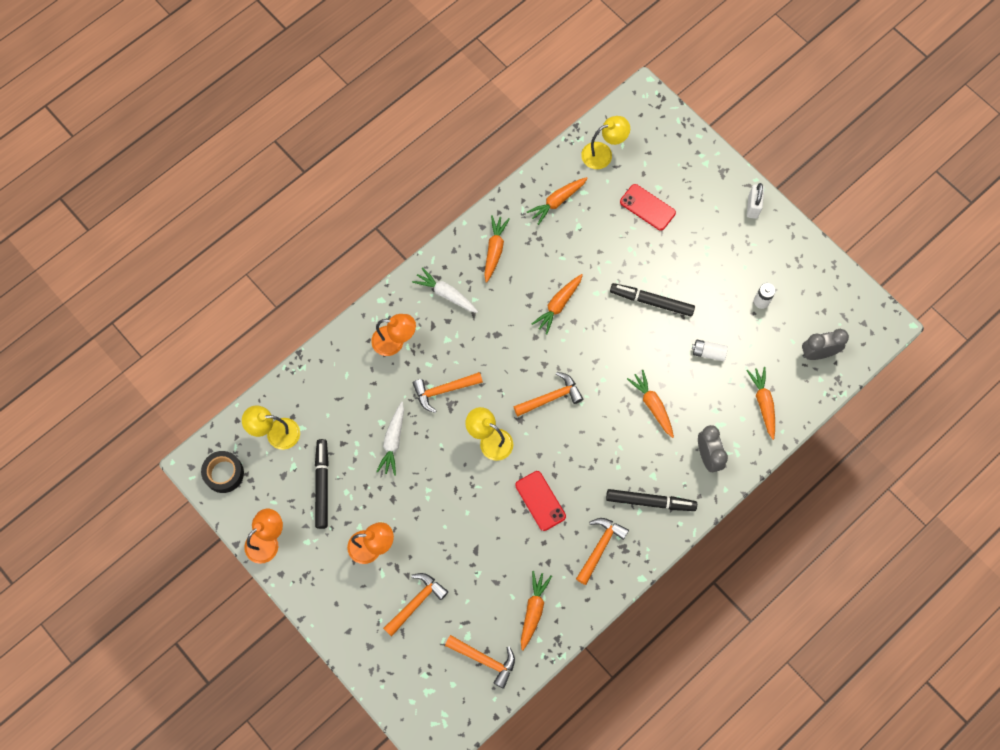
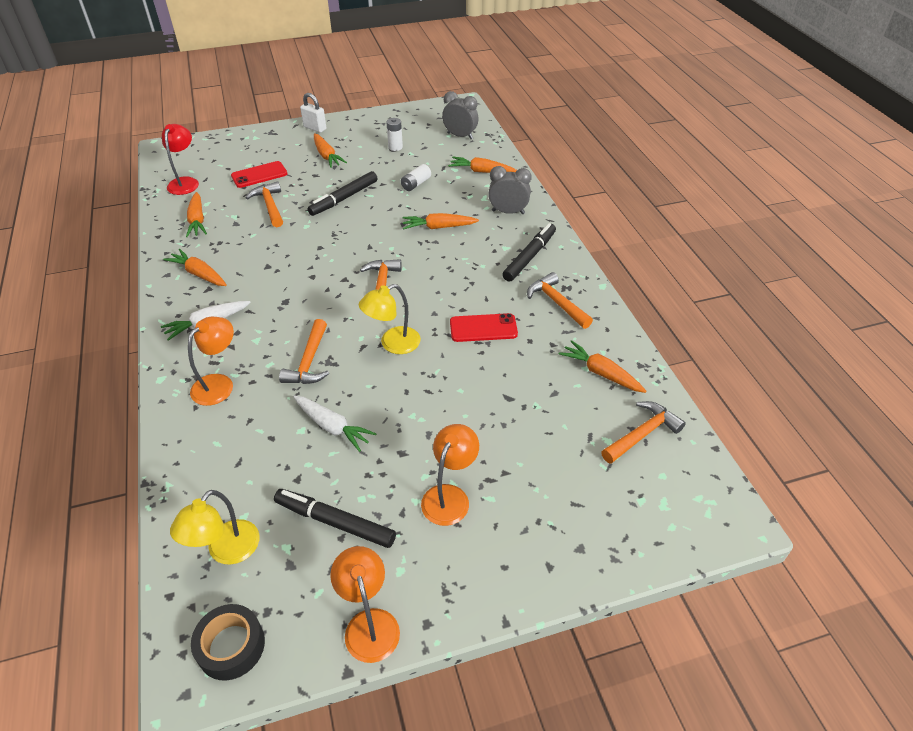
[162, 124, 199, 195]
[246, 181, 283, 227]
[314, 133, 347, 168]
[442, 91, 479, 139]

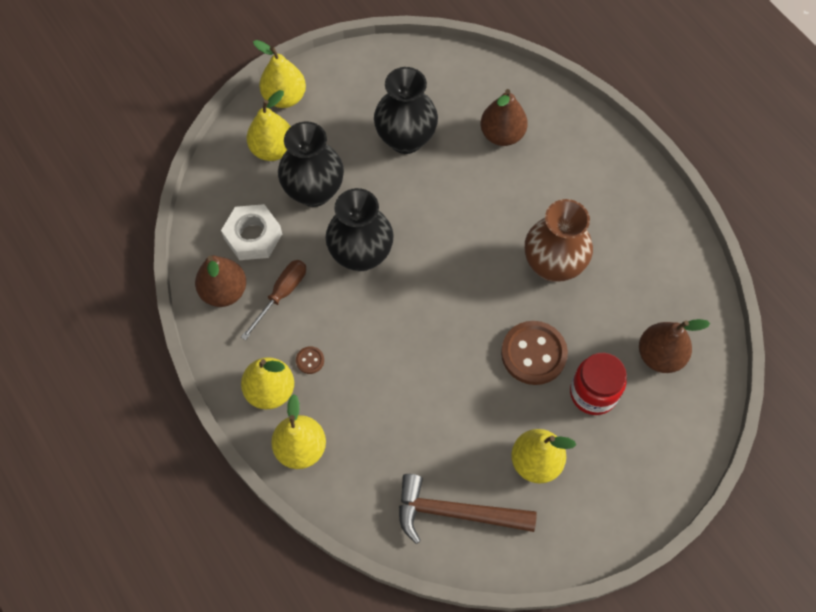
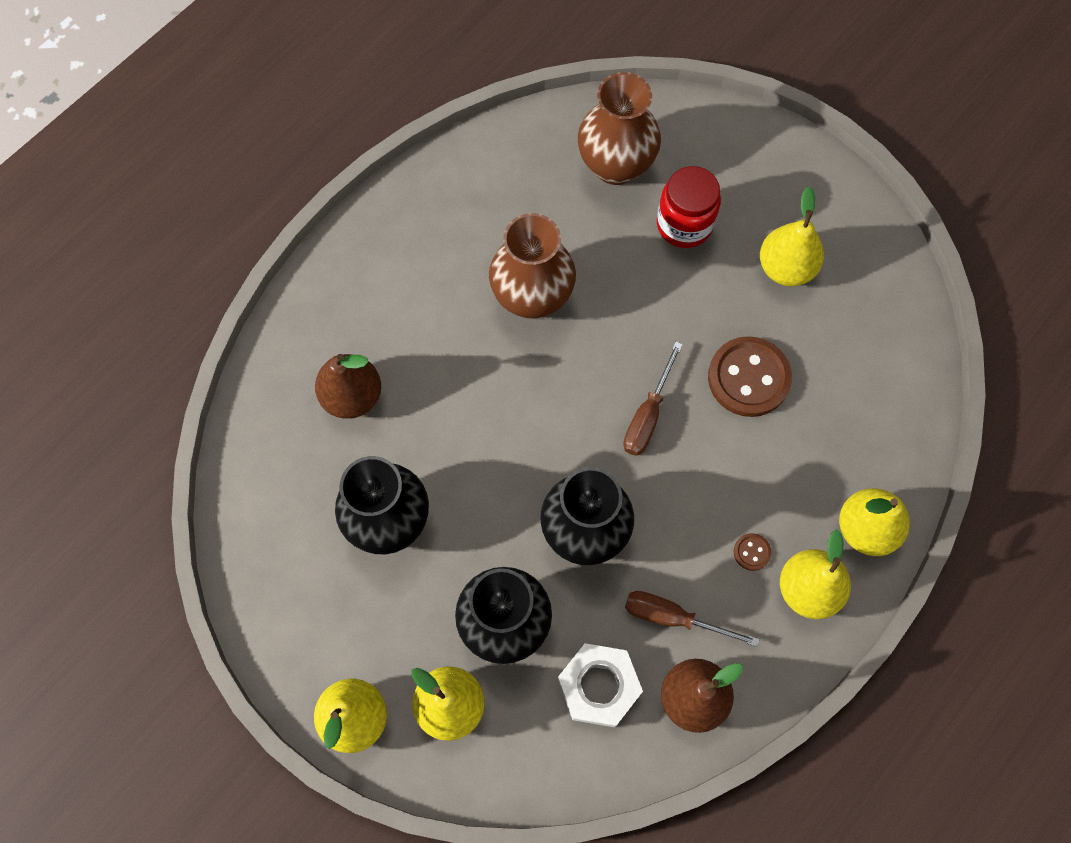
[578, 72, 661, 185]
[623, 342, 683, 456]
[708, 336, 792, 417]
[399, 474, 537, 544] (first image)

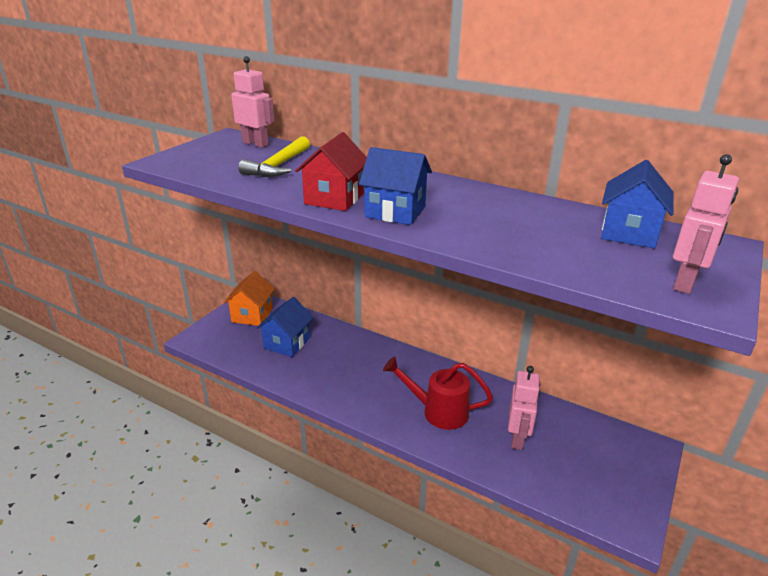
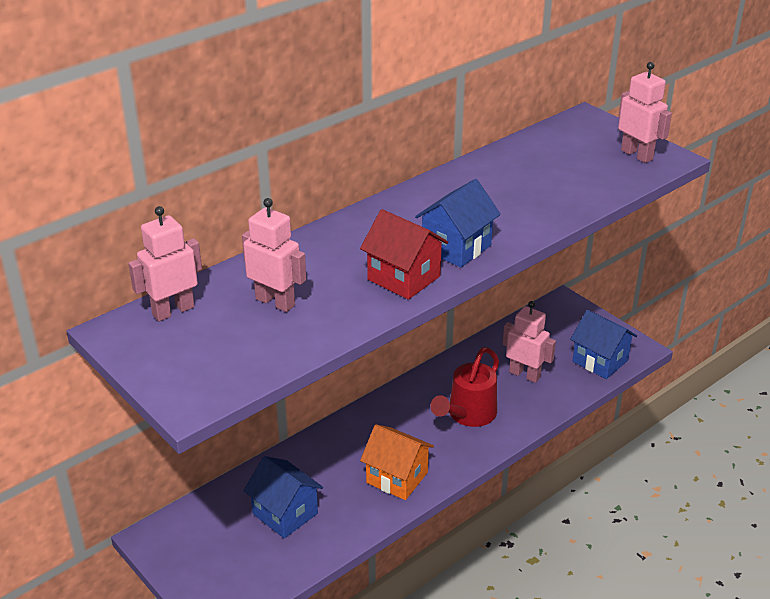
[242, 198, 306, 312]
[360, 425, 434, 500]
[570, 310, 637, 379]

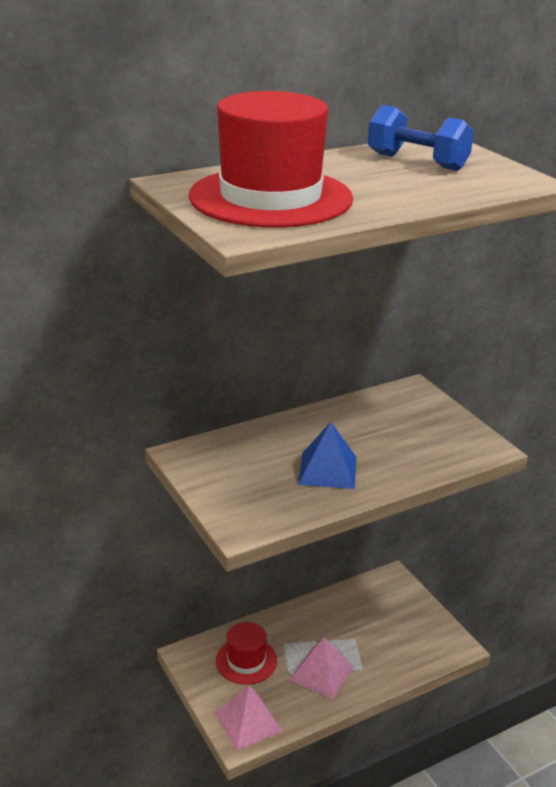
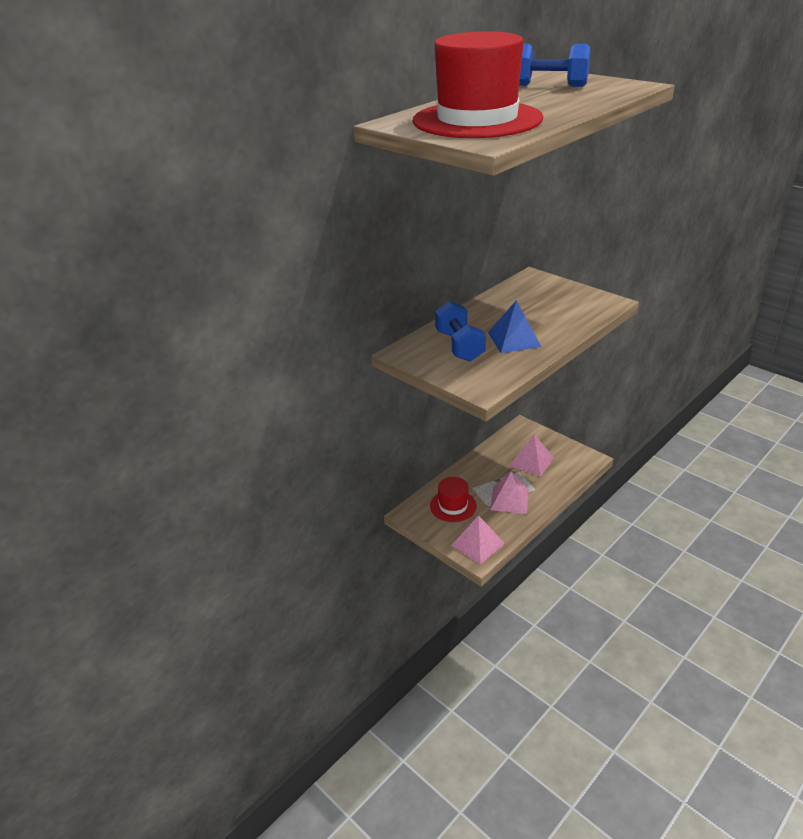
[435, 301, 486, 362]
[510, 434, 554, 477]

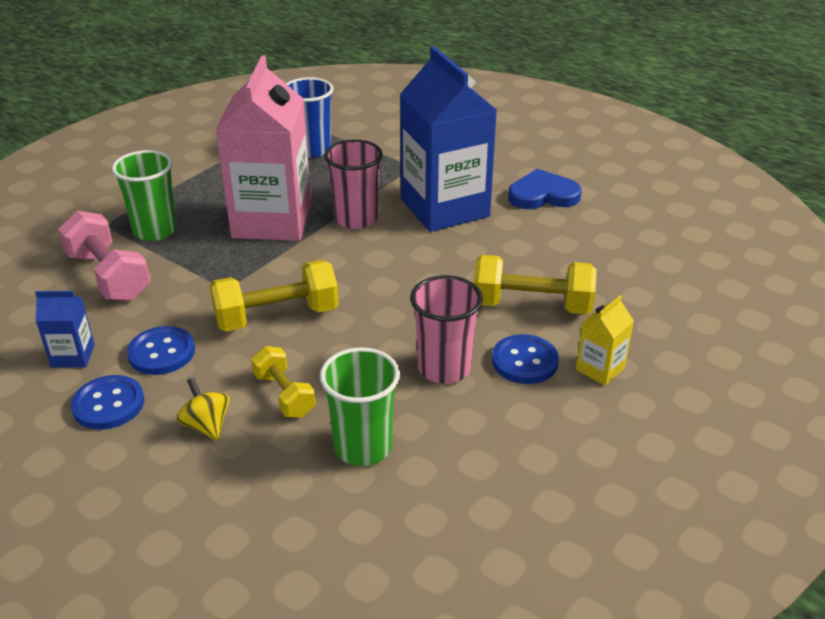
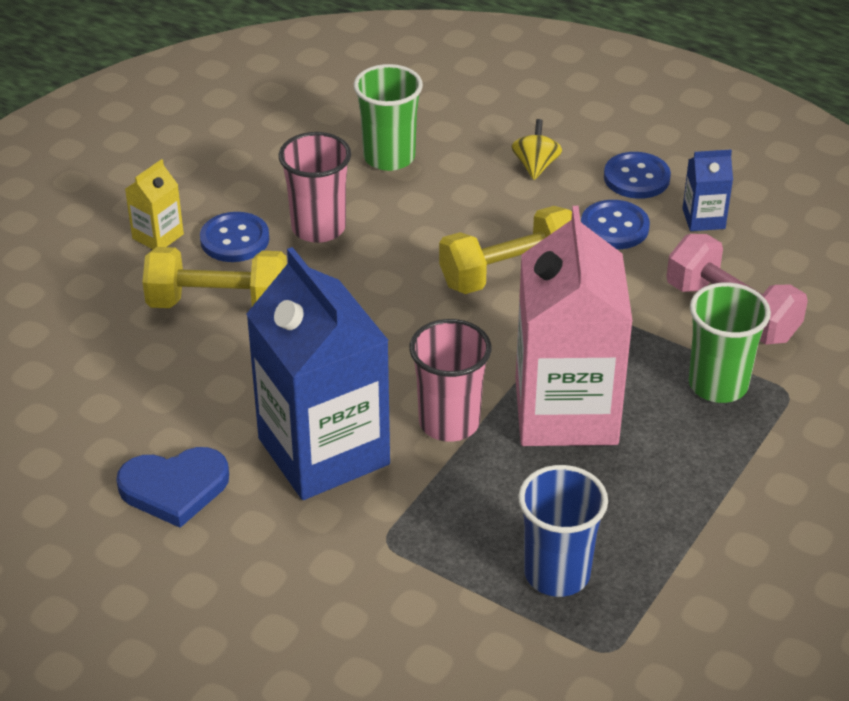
[511, 119, 562, 180]
[251, 346, 316, 418] (first image)

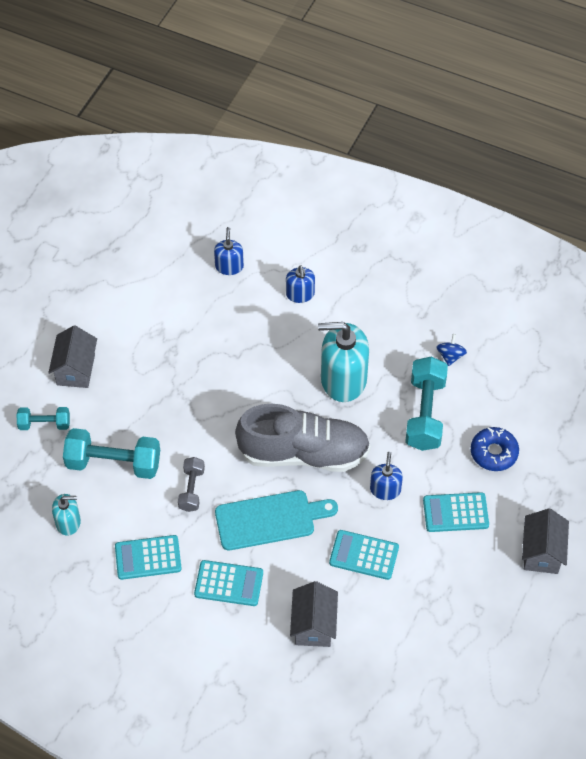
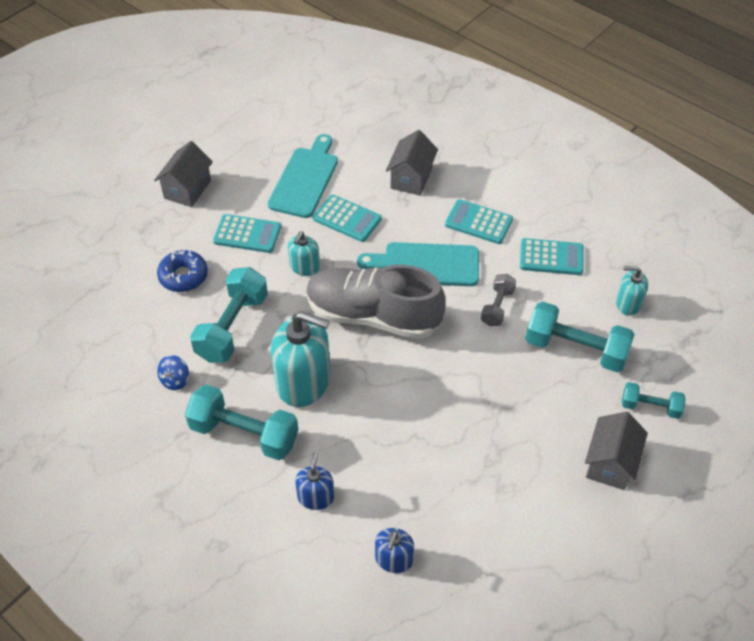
[185, 385, 298, 460]
[268, 134, 338, 218]
[288, 232, 320, 276]

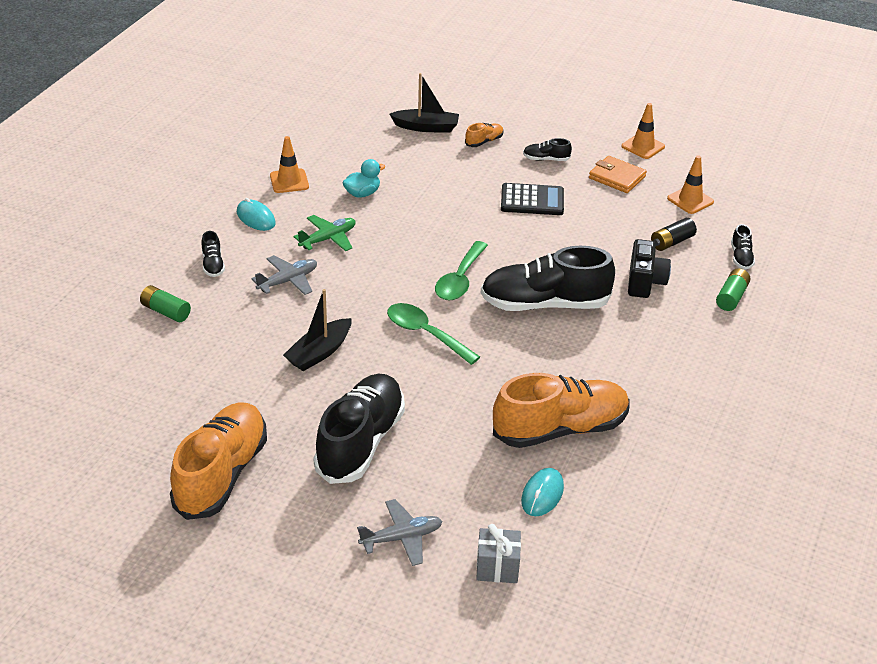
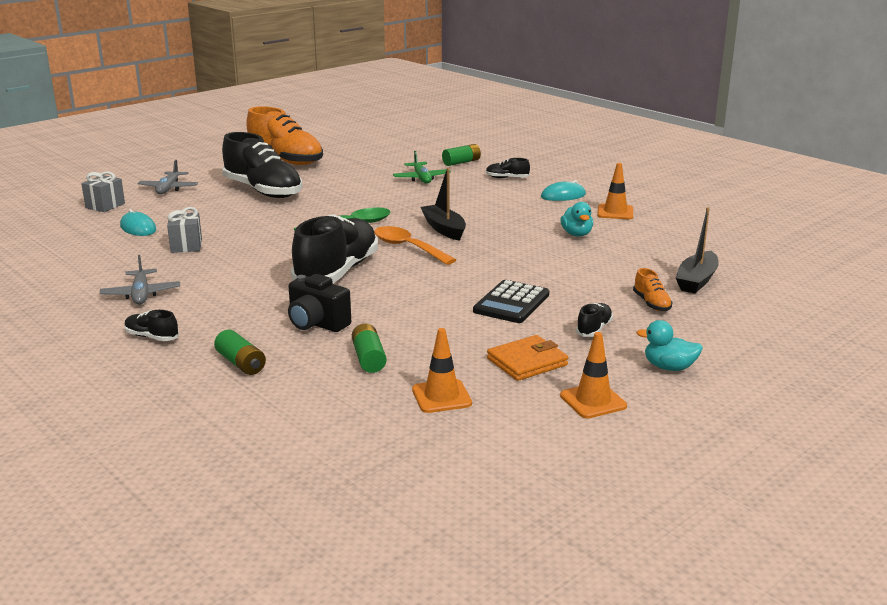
[99, 255, 180, 305]
[124, 310, 179, 341]
[167, 207, 202, 253]
[352, 324, 386, 373]
[374, 226, 456, 265]
[393, 151, 451, 184]
[421, 168, 466, 241]
[636, 320, 703, 371]

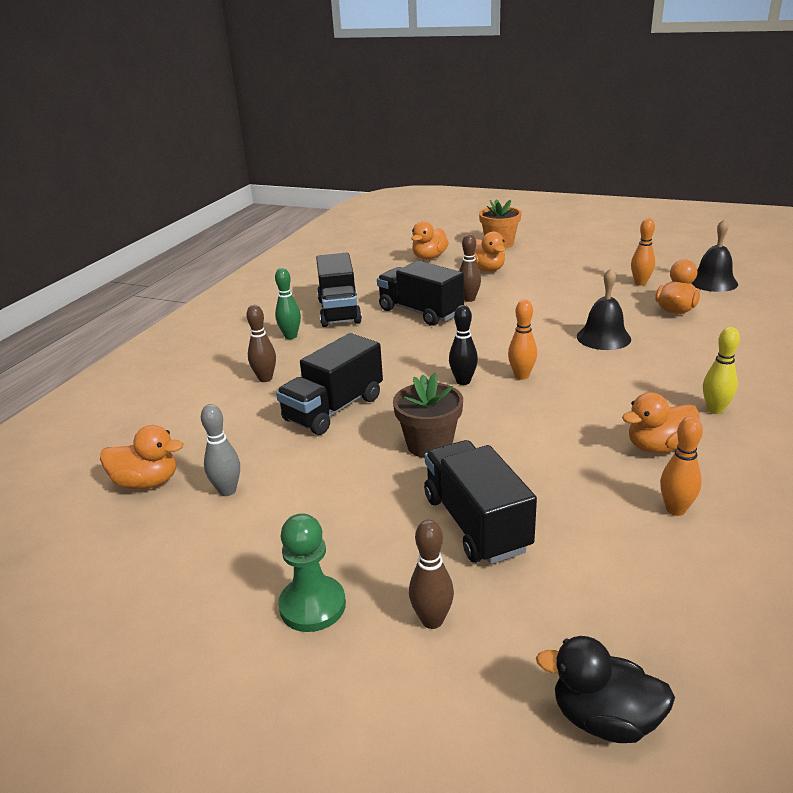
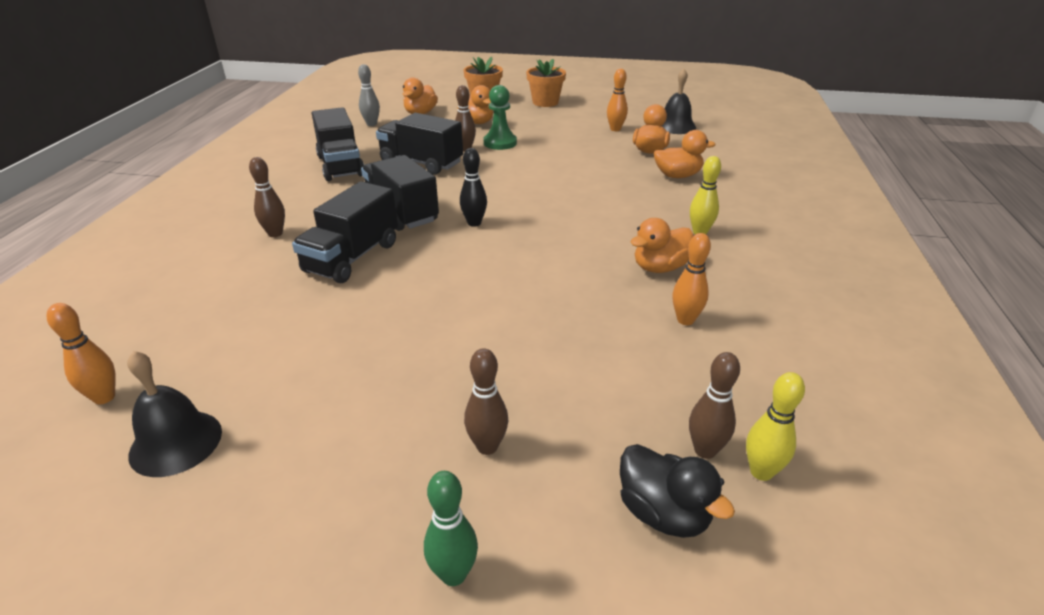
[46, 303, 116, 404]
[127, 351, 222, 477]
[358, 64, 380, 126]
[361, 155, 439, 231]
[424, 471, 478, 586]
[484, 85, 517, 150]
[526, 59, 566, 107]
[620, 444, 735, 538]
[654, 130, 716, 178]
[689, 352, 740, 459]
[746, 372, 805, 481]
[393, 373, 463, 458] (first image)

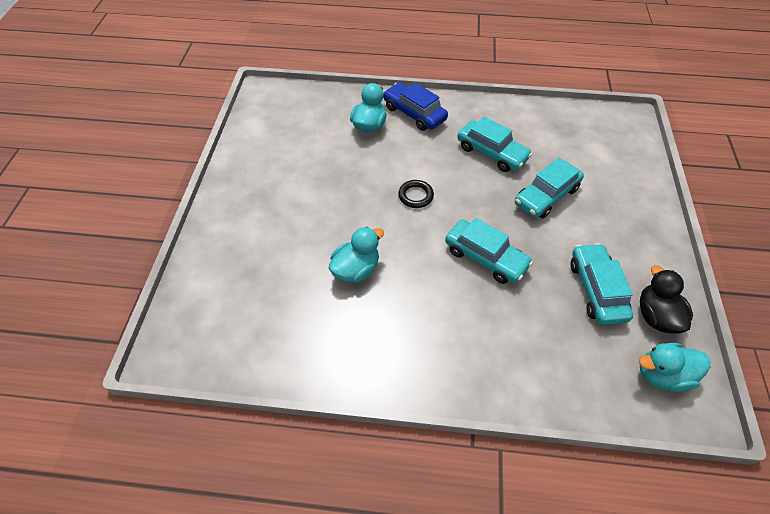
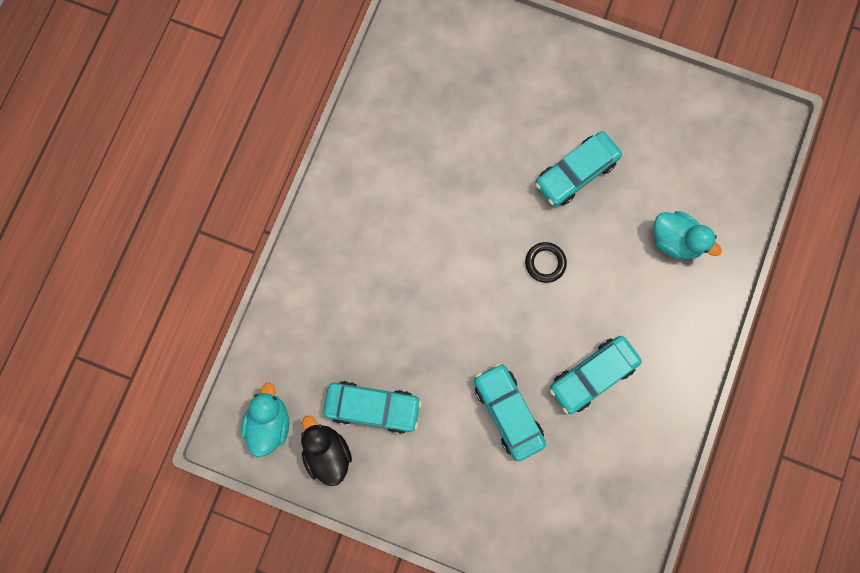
[301, 416, 352, 486]
[535, 131, 622, 206]
[329, 227, 384, 283] (first image)
[383, 82, 448, 131] (first image)

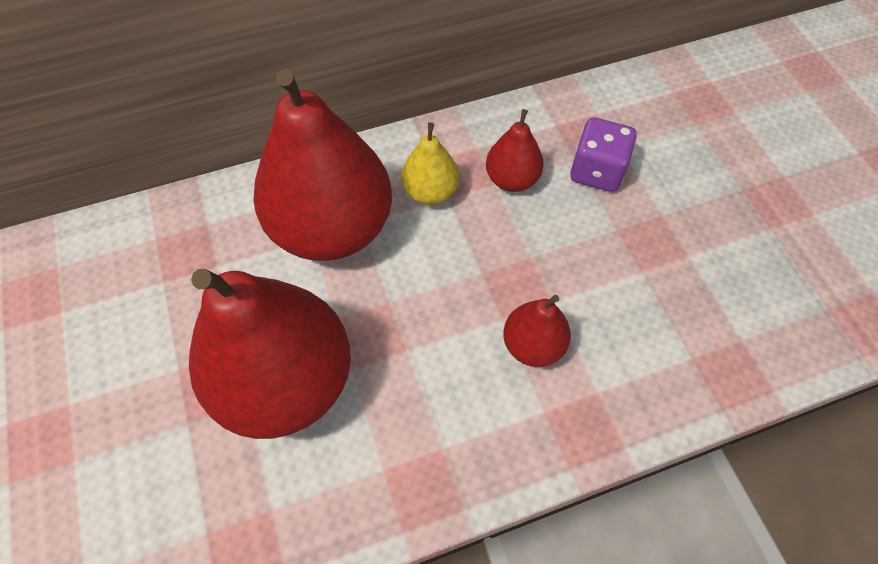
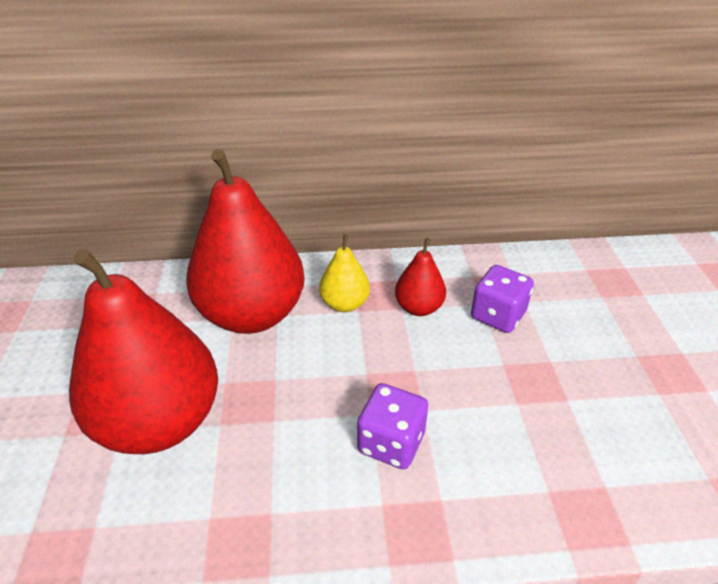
[357, 383, 428, 469]

